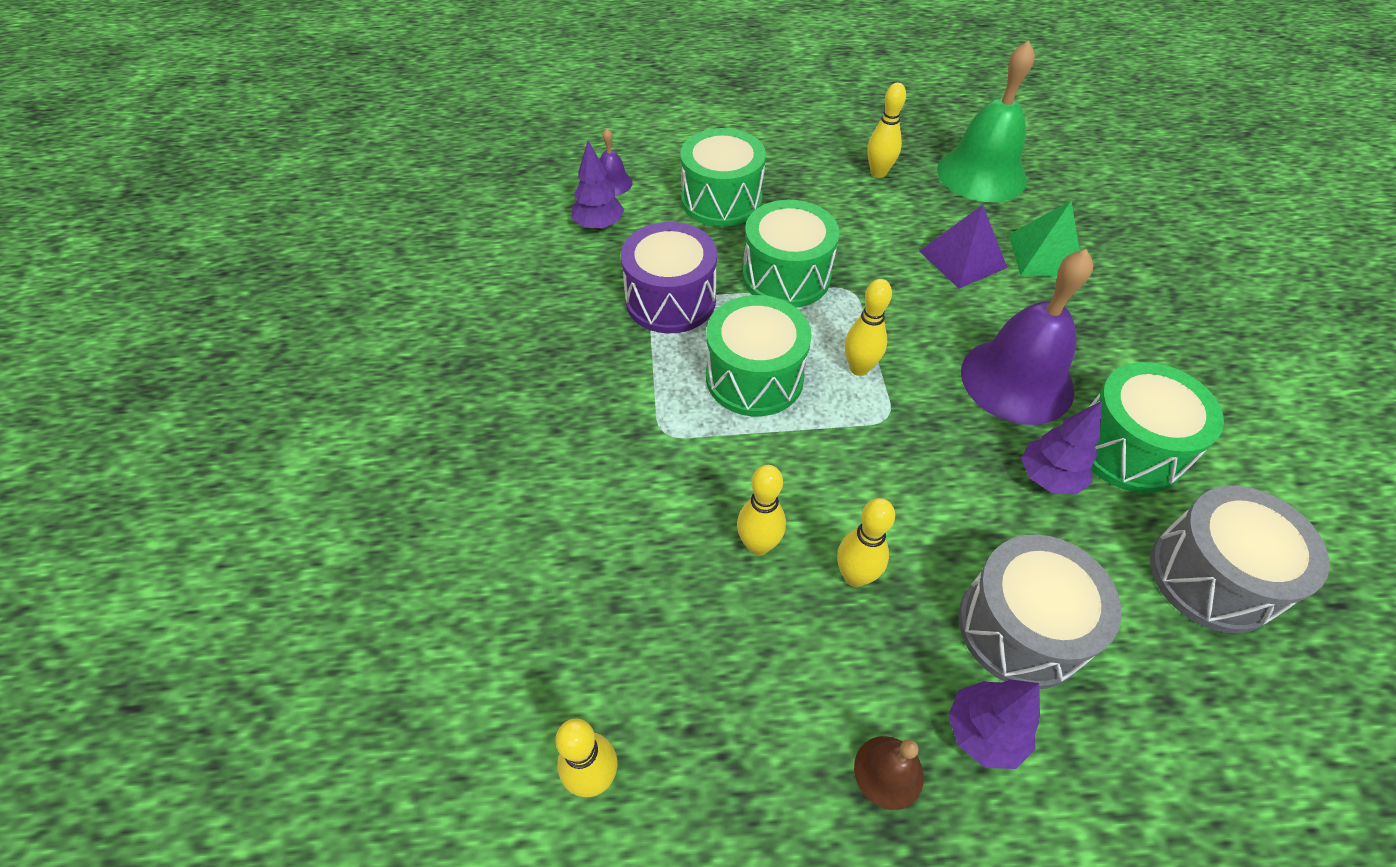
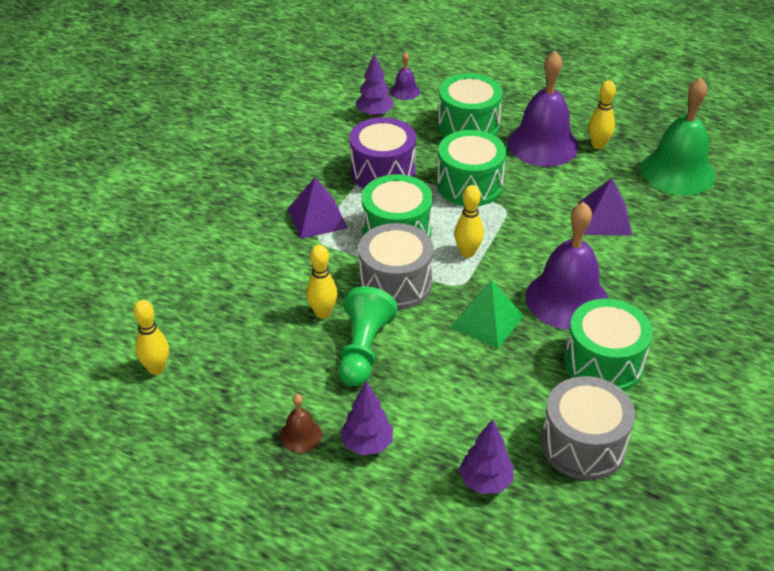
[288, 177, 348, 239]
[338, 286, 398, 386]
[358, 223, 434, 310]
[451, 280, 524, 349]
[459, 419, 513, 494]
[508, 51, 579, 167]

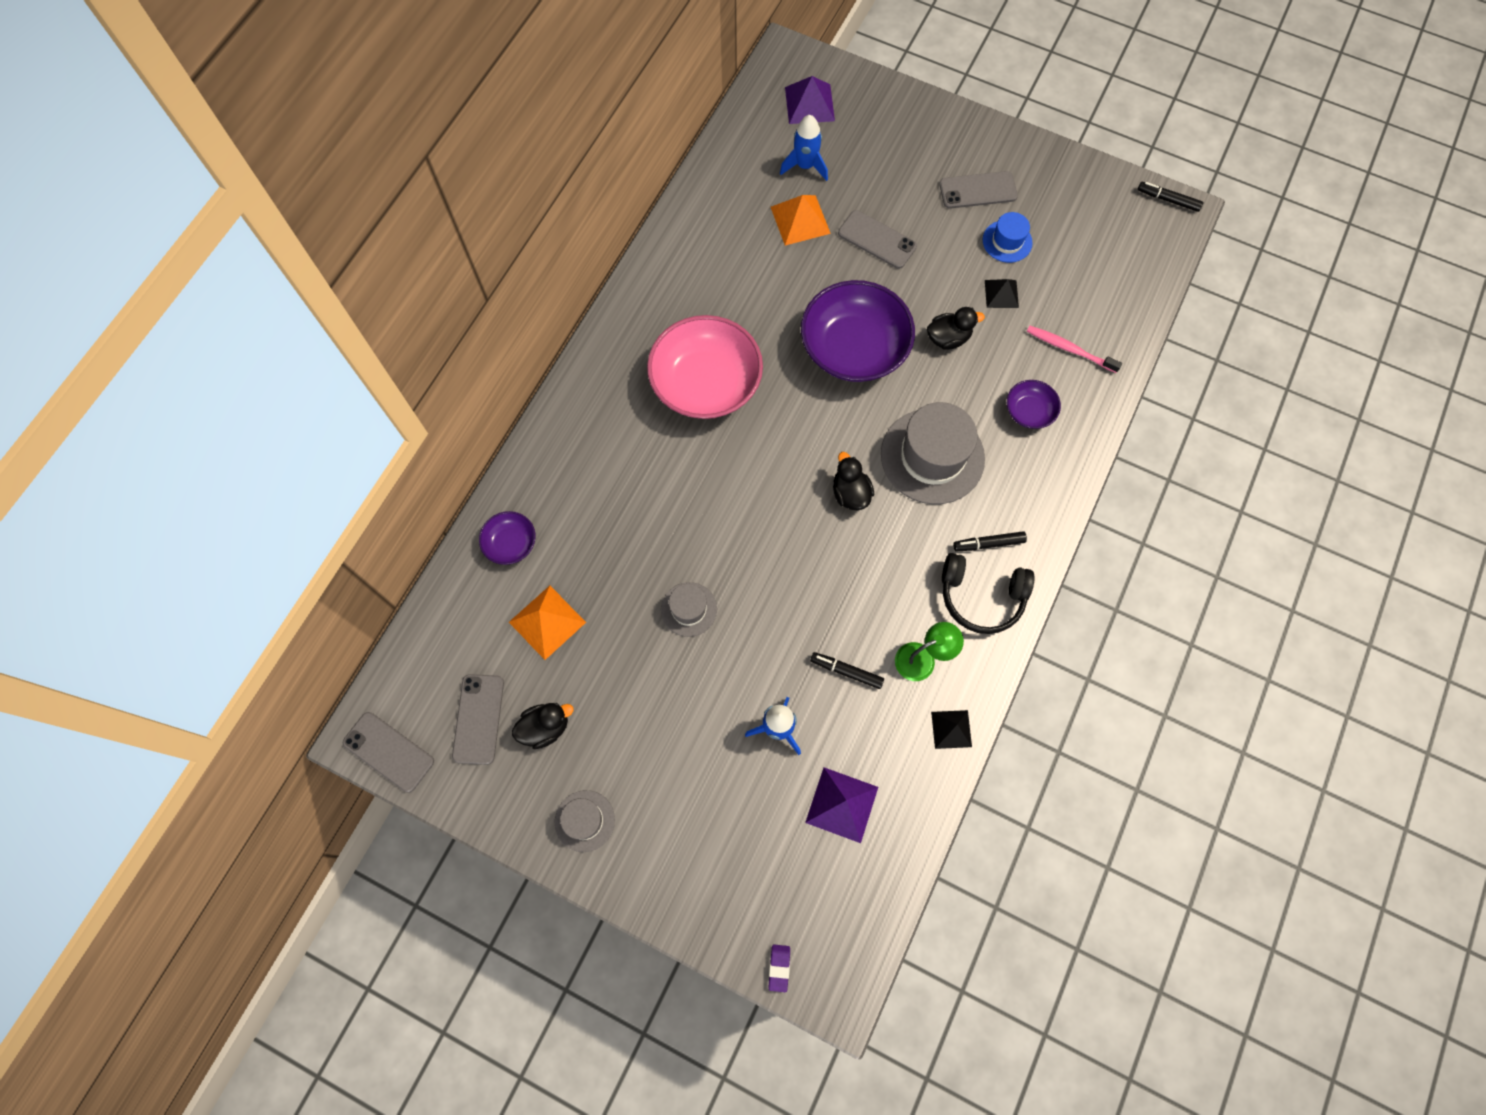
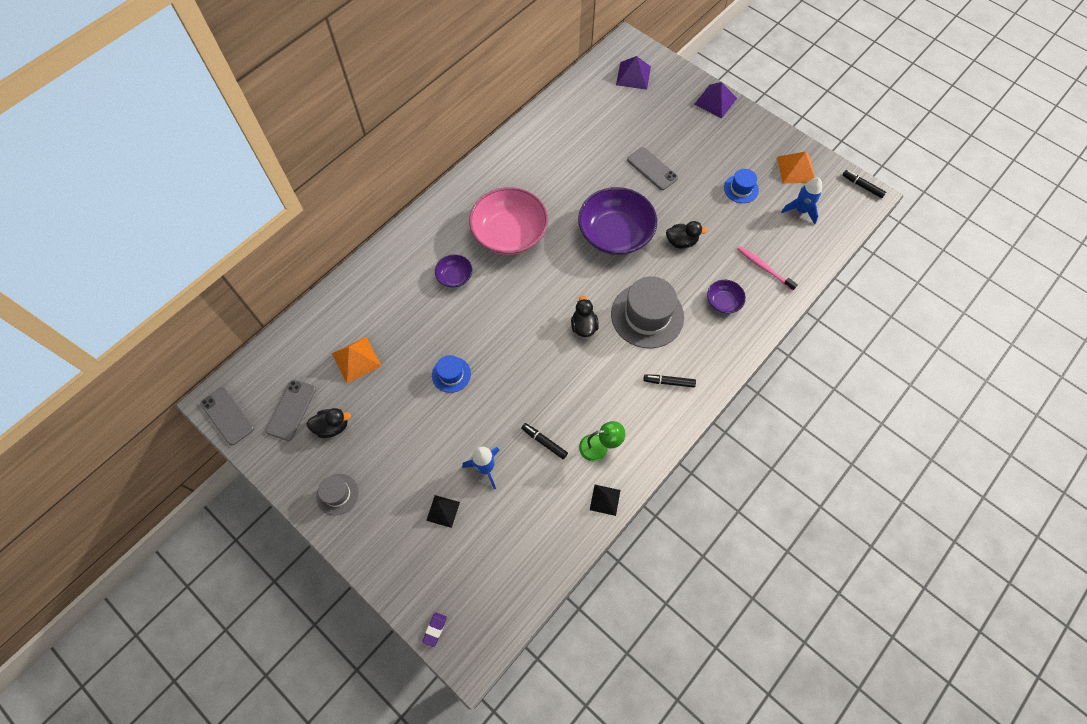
[426, 495, 460, 528]
[432, 355, 471, 393]
[435, 254, 472, 288]
[694, 82, 737, 118]
[777, 152, 815, 184]
[781, 178, 822, 225]
[939, 171, 1018, 209] (first image)
[942, 553, 1035, 634] (first image)

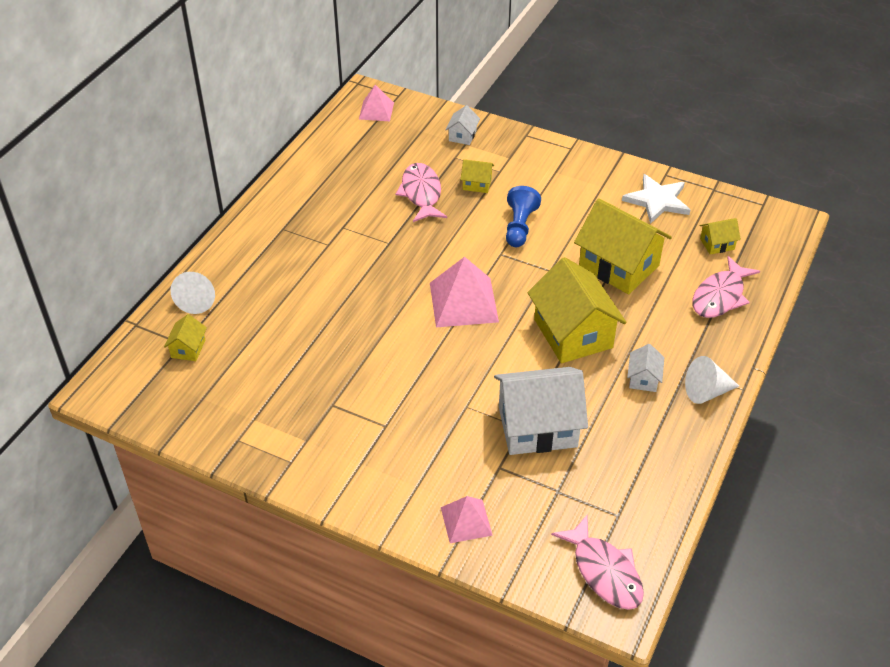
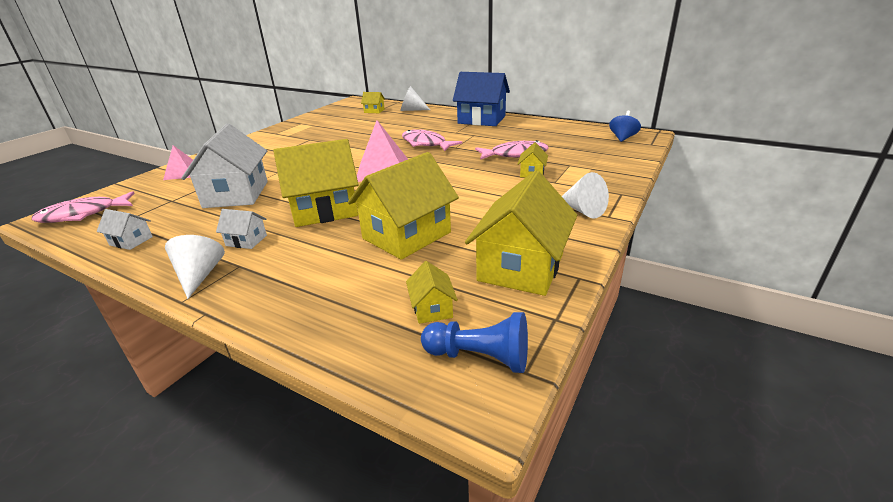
[97, 209, 153, 250]
[402, 129, 462, 151]
[421, 312, 528, 373]
[453, 72, 510, 126]
[465, 170, 577, 296]
[562, 172, 609, 219]
[609, 111, 641, 142]

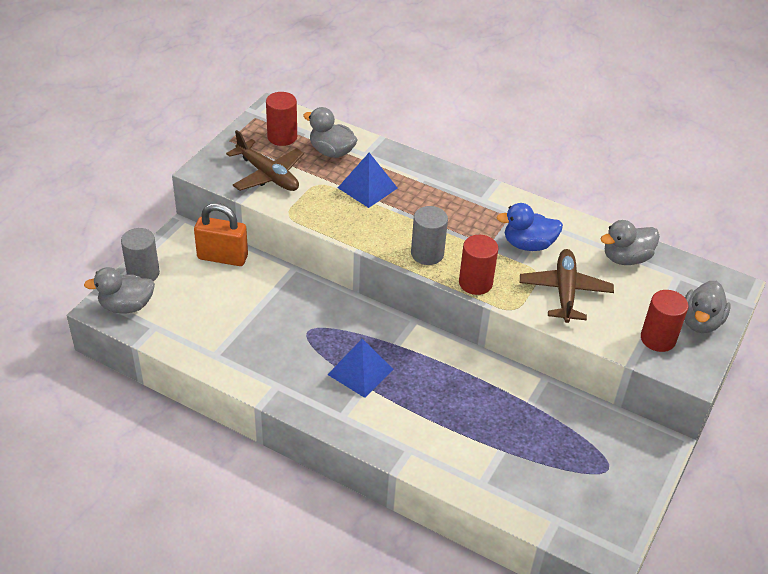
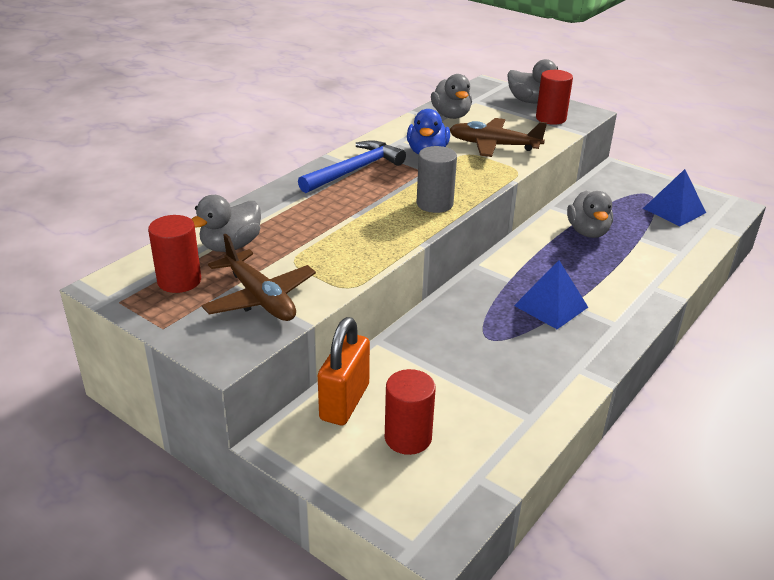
[202, 234, 316, 321]
[298, 140, 406, 193]
[385, 369, 436, 455]
[567, 191, 613, 238]
[643, 169, 706, 226]
[121, 228, 160, 281] (first image)

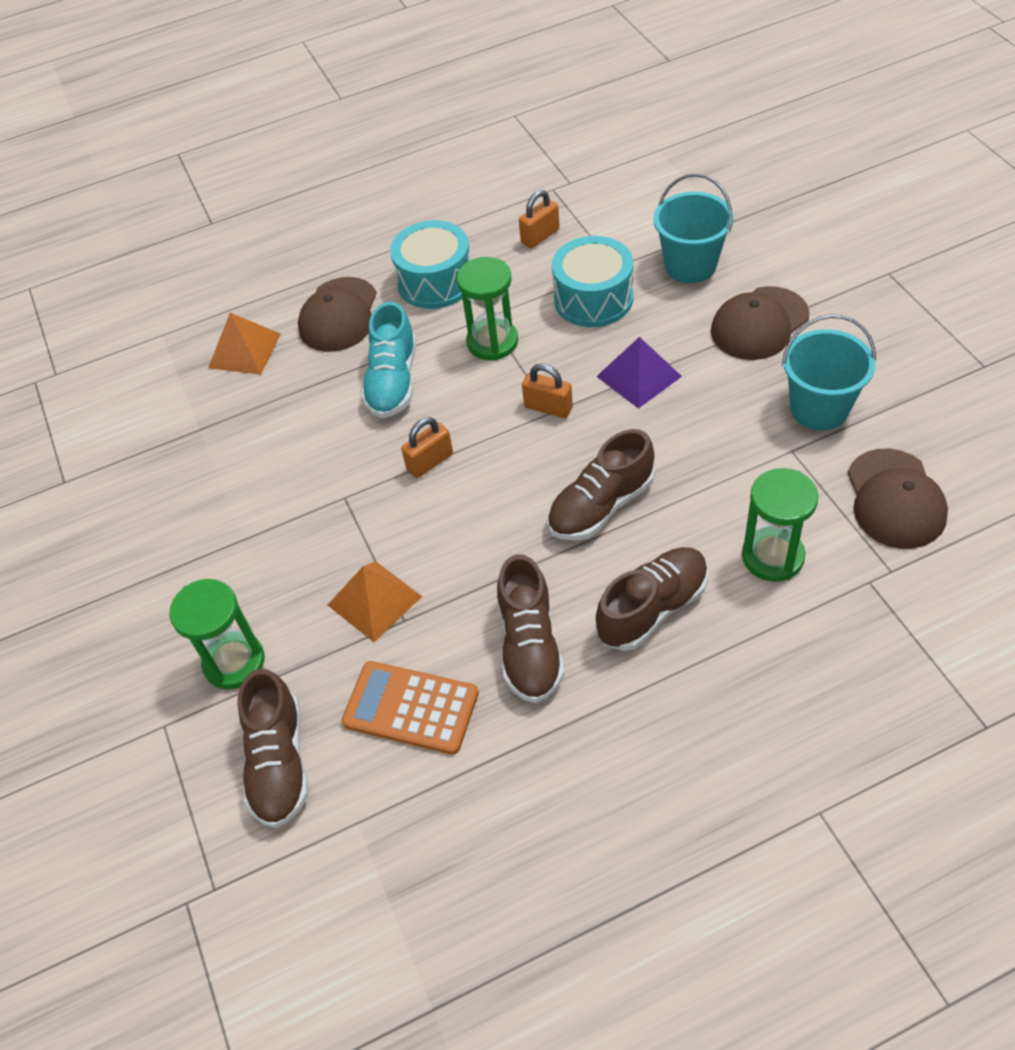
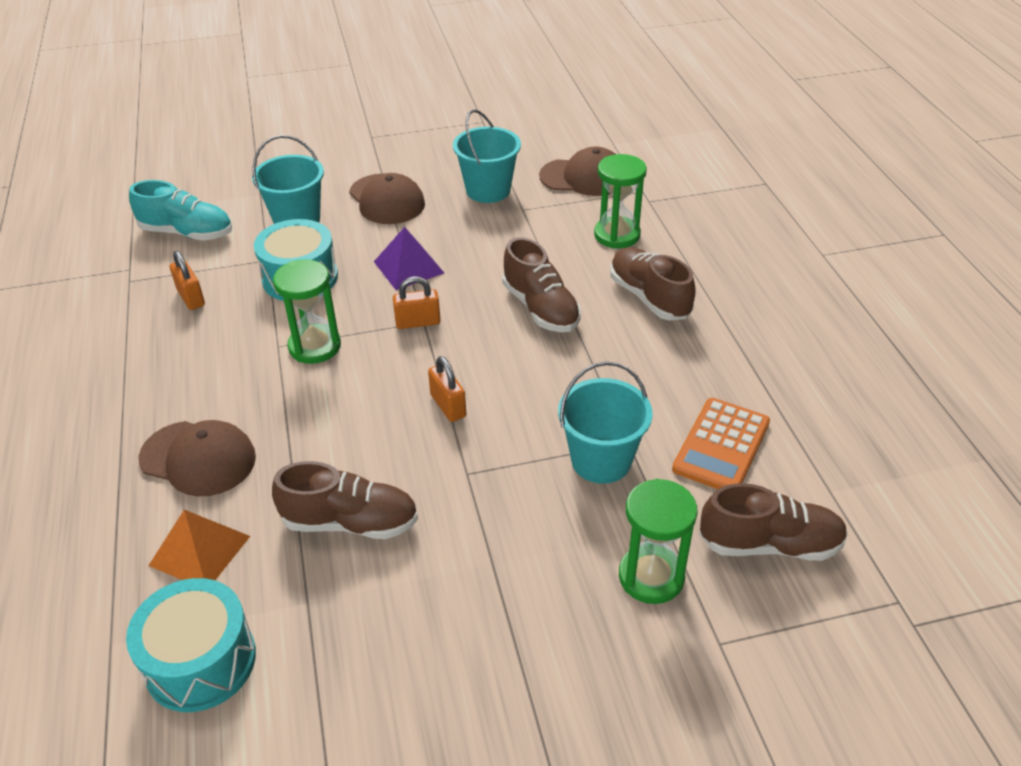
[126, 578, 256, 712]
[129, 180, 232, 241]
[272, 461, 418, 539]
[393, 276, 440, 329]
[558, 361, 653, 484]

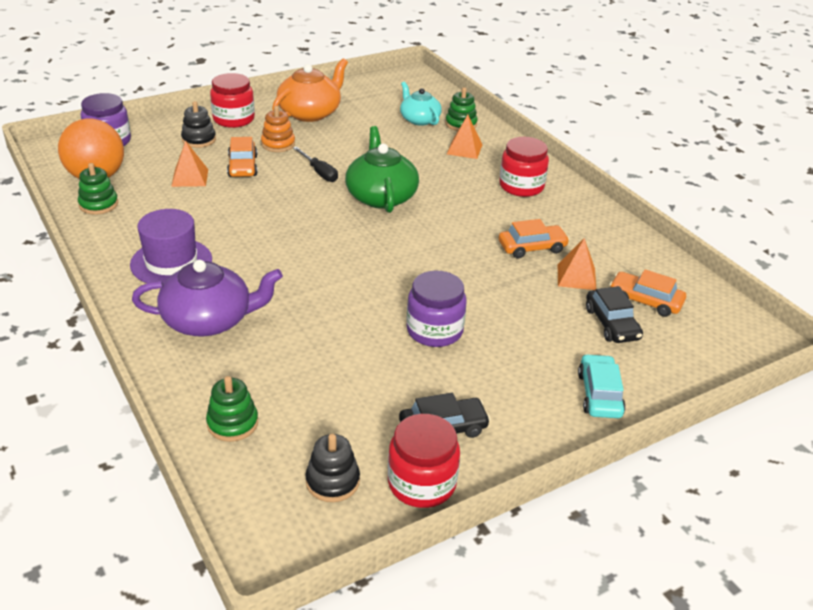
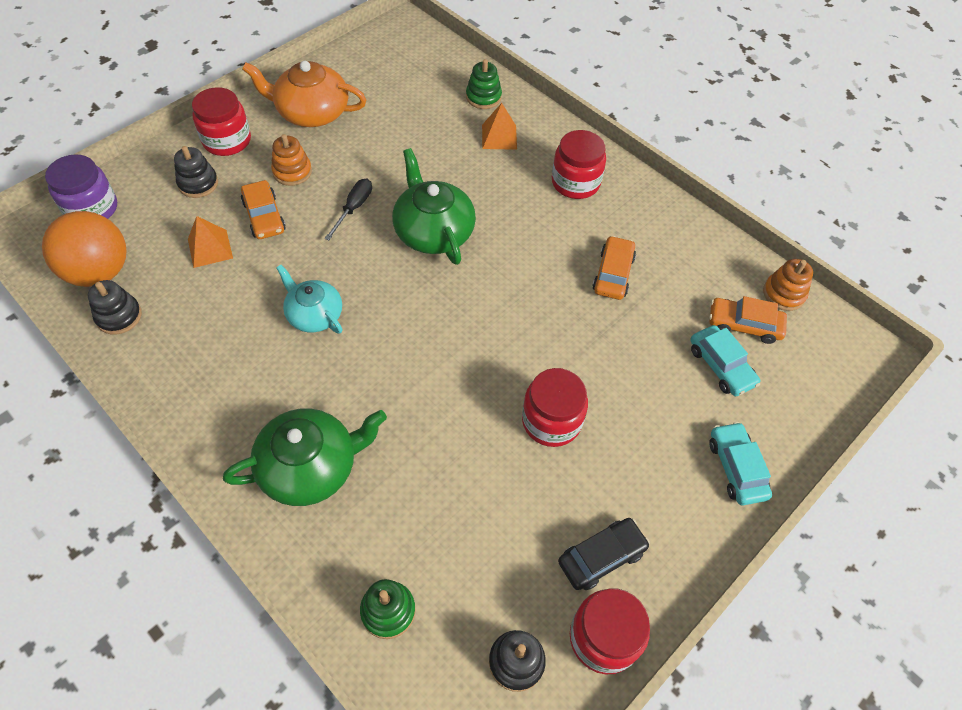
[88, 280, 142, 335]
[223, 408, 387, 506]
[242, 61, 366, 127]
[276, 265, 343, 334]
[325, 179, 372, 240]
[522, 368, 588, 447]
[592, 236, 636, 300]
[690, 325, 760, 396]
[763, 259, 813, 311]
[130, 209, 212, 284] (first image)
[558, 238, 596, 290] (first image)

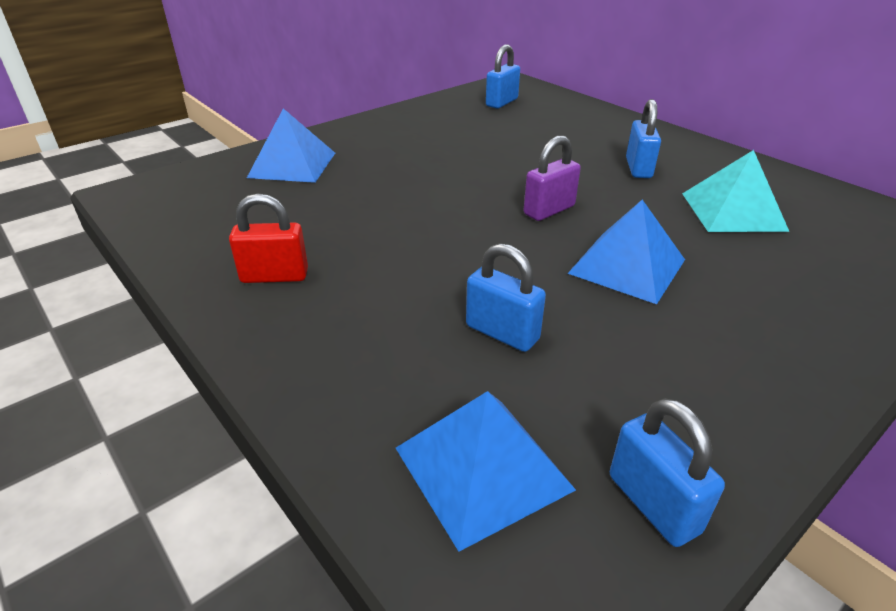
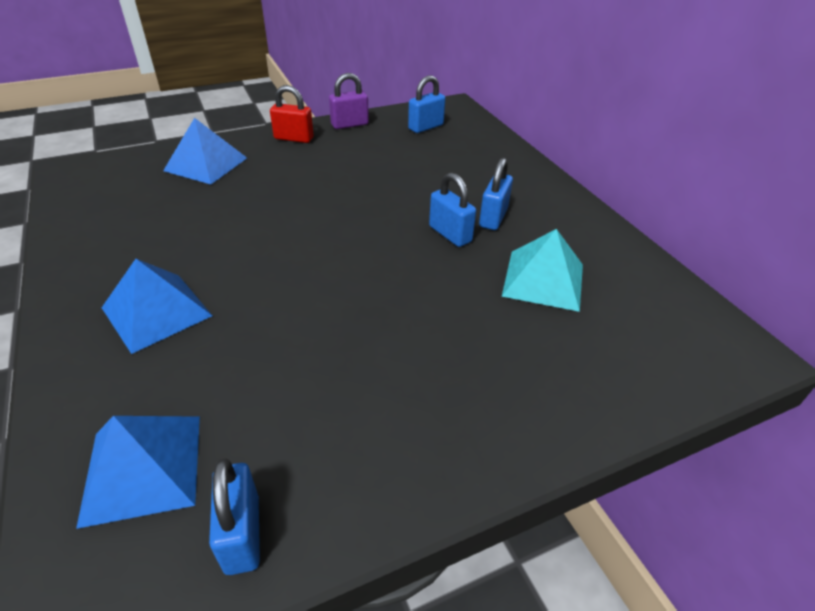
[102, 259, 212, 354]
[270, 85, 314, 143]
[329, 73, 369, 129]
[429, 173, 476, 247]

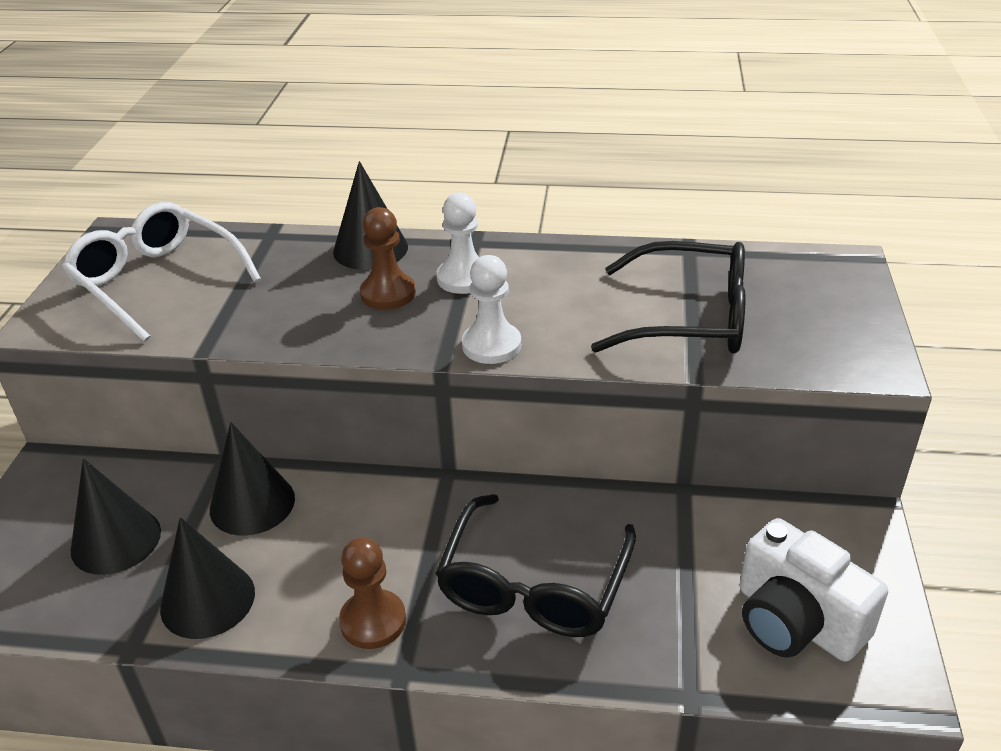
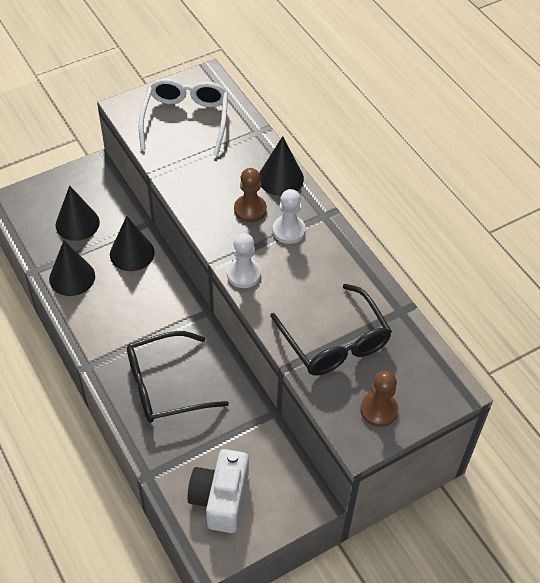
[360, 371, 398, 427]

